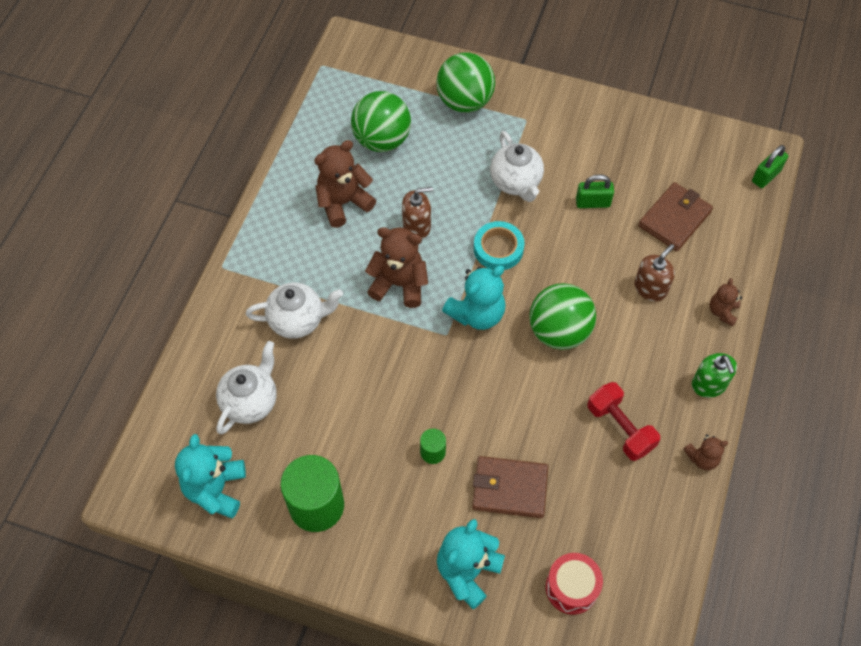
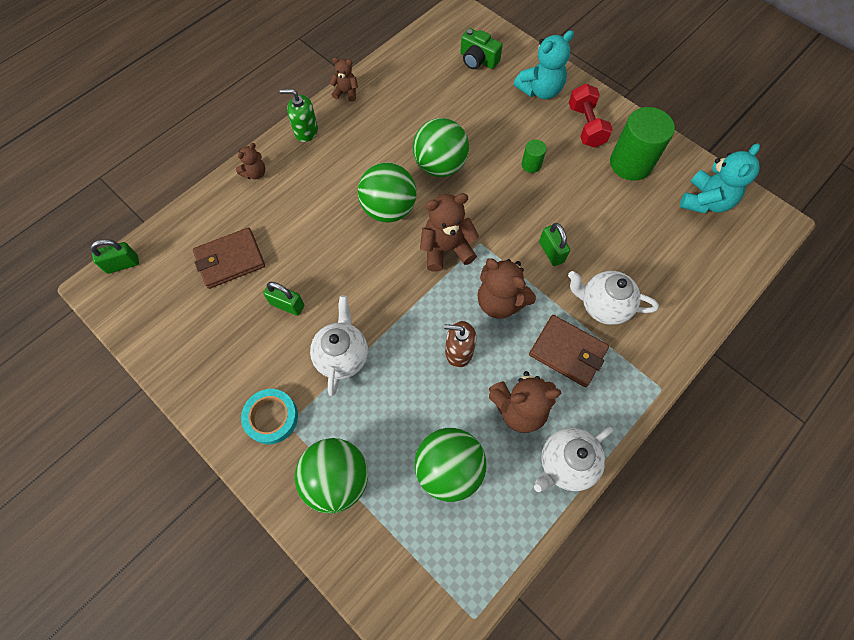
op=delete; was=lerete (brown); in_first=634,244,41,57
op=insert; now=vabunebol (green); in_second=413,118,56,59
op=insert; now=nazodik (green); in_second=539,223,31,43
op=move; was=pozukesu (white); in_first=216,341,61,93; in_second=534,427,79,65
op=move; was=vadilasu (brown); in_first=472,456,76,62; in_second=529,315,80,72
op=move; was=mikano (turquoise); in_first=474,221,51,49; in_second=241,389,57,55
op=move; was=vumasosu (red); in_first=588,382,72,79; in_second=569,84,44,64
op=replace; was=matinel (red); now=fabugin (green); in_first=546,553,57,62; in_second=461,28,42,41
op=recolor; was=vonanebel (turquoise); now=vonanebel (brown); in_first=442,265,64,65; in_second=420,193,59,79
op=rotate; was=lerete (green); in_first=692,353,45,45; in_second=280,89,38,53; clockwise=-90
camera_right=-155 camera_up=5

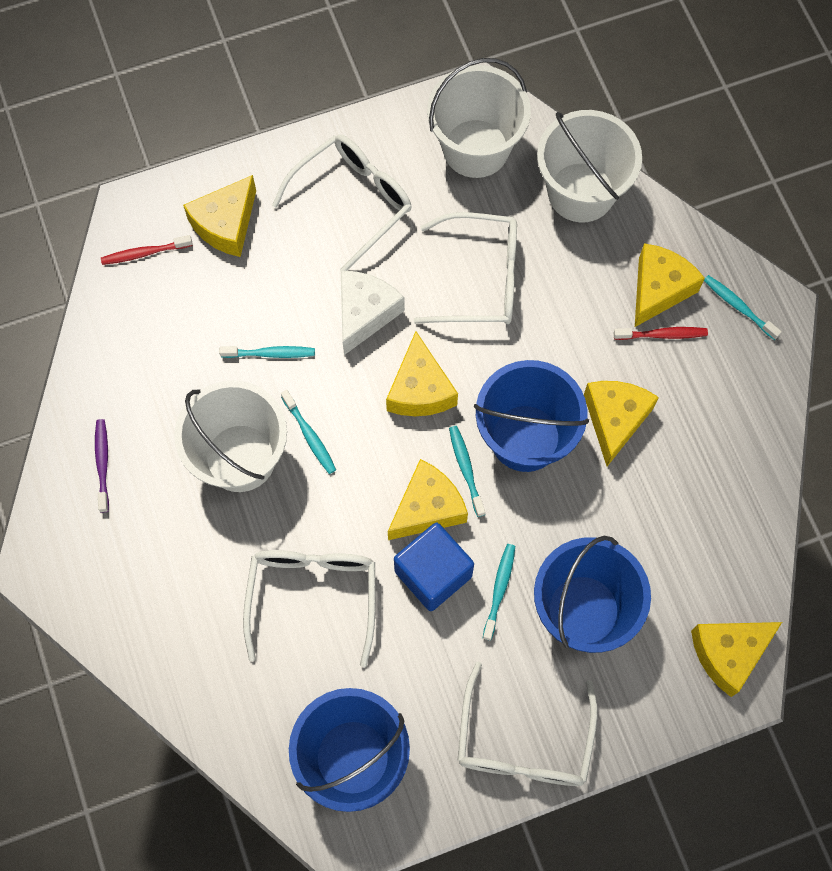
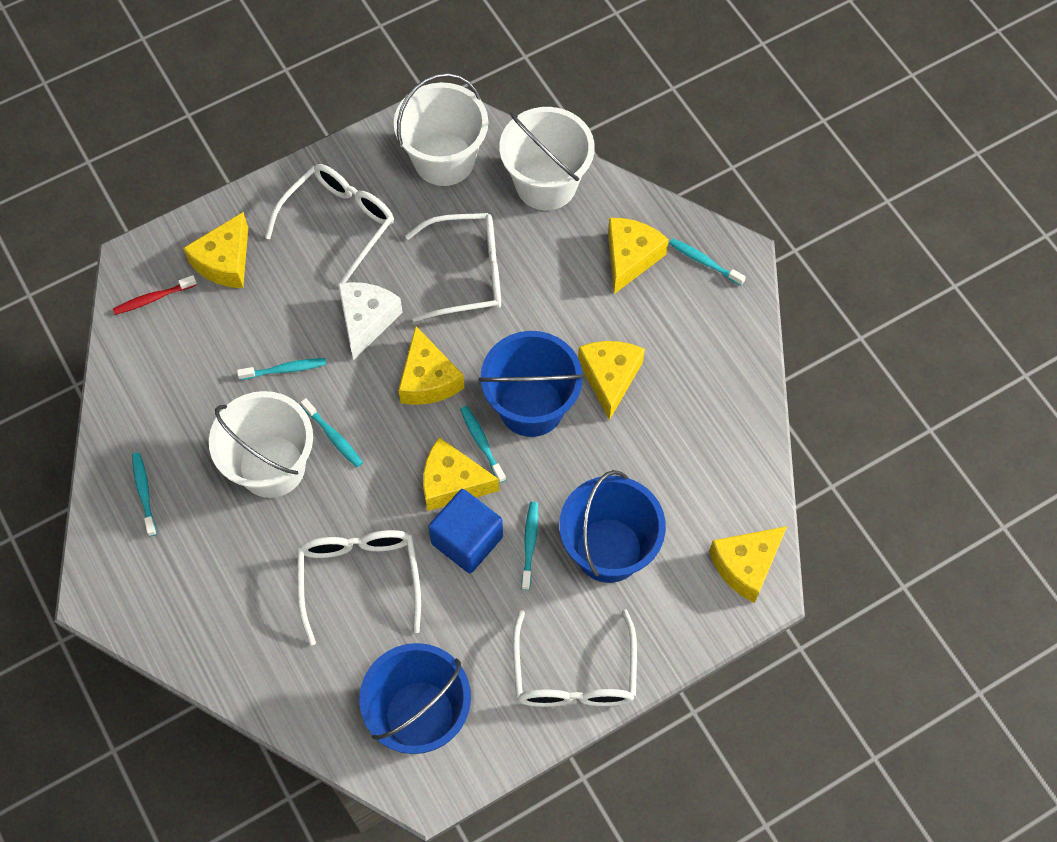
op=delete; was=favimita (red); in_first=614,327,94,13
op=recolor; was=favimita (purple); now=favimita (turquoise); in_first=95,419,14,94; in_second=132,452,25,84
op=rotate; was=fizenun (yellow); in_first=388,459,80,81; in_second=423,437,76,74; clockwise=-120
camera_right=-10 camera_up=-5

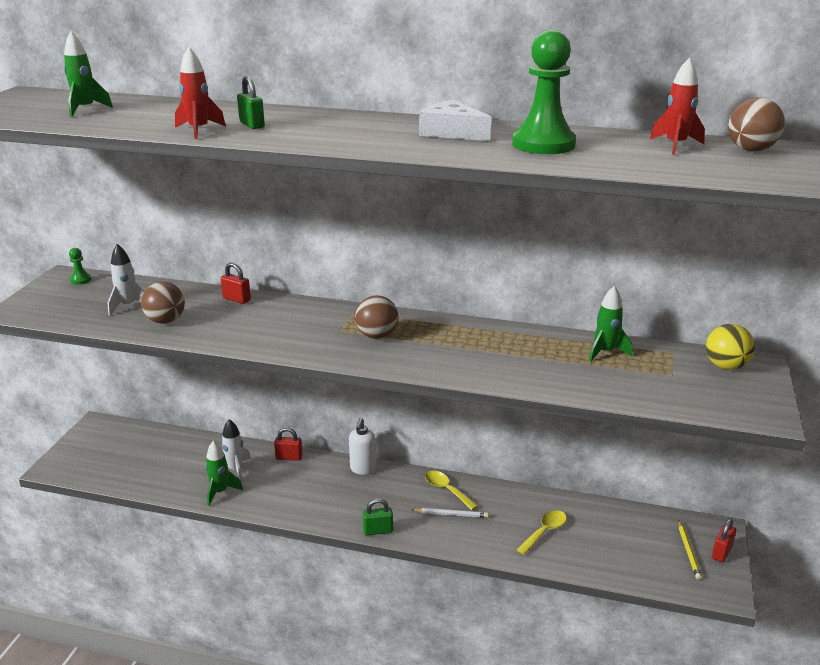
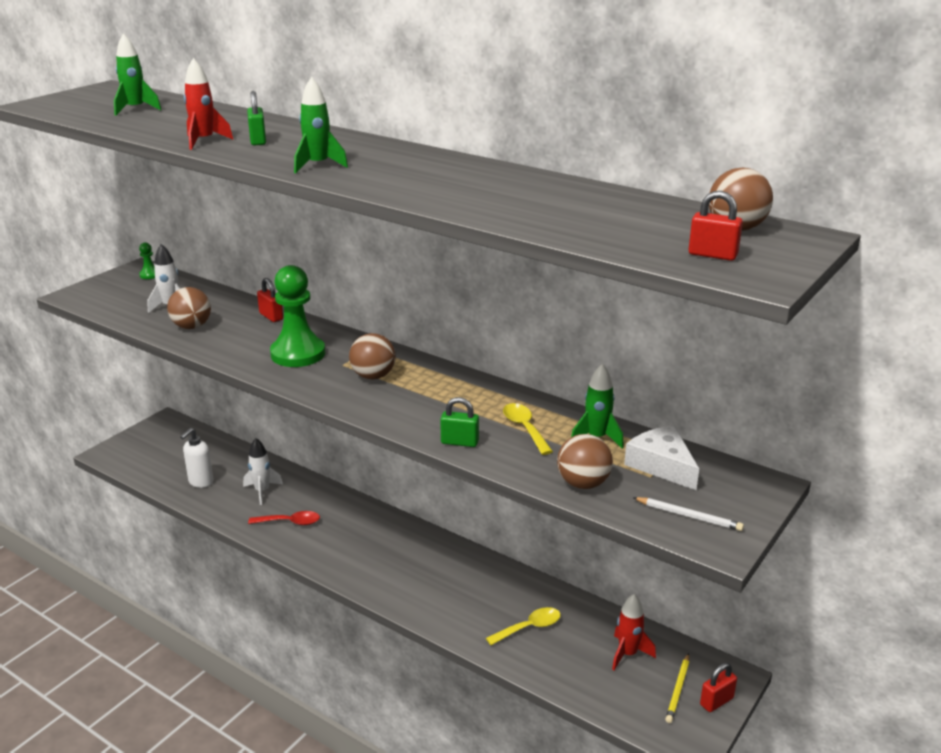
op=delete; was=vabunebol (yellow); in_first=706,324,49,46
op=insert; now=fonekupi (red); in_second=248,511,72,14
op=insert; now=vabunebol (brown); in_second=557,434,56,55
op=move; was=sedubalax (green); in_first=205,441,38,65; in_second=294,77,54,96
op=move; was=nazodik (red); in_first=274,427,29,34; in_second=689,191,54,70
op=move; was=lerete (white); in_first=349,418,27,57; in_second=180,428,34,60
op=move; was=nazodik (green); in_first=363,498,30,37; in_second=440,397,39,50
op=move; was=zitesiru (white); in_first=411,508,78,10; in_second=633,497,111,34
op=move; was=fizenun (white); in_first=419,100,72,41; in_second=624,426,75,64
op=move; was=fonekupi (yellow); in_first=425,471,53,39; in_second=503,403,50,52
op=move; was=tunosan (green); in_first=512,30,64,124; in_second=270,265,55,102
op=move; was=sedubalax (red); in_first=650,57,55,98; in_second=612,594,44,76
camera_right=20 camera_up=0

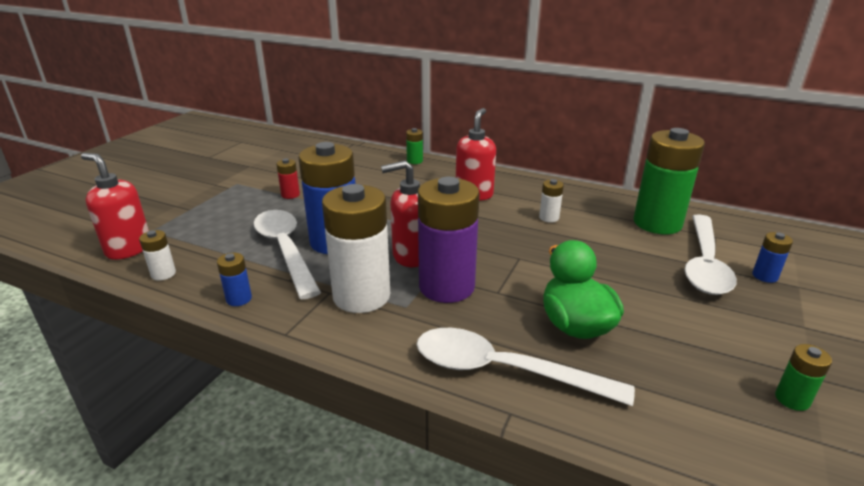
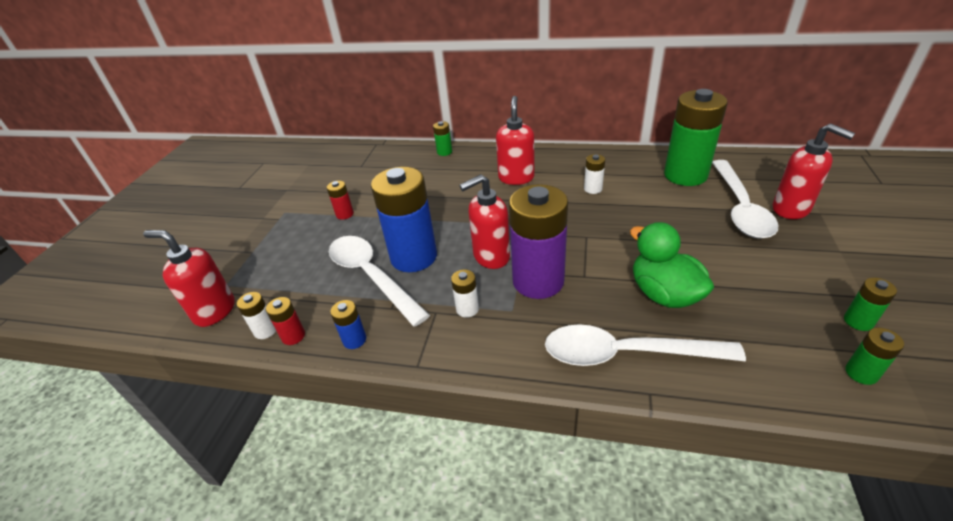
op=insert; now=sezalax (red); in_second=266,297,39,48
op=insert; now=sezalax (green); in_second=846,328,58,57
op=replace; was=sezalax (blue); now=lerete (red); in_first=752,232,41,51; in_second=773,123,82,96
op=resize; was=sezalax (white); in_first=322,184,68,129; in_second=451,269,28,49; ratio=0.43
camera_right=-10 camera_up=10

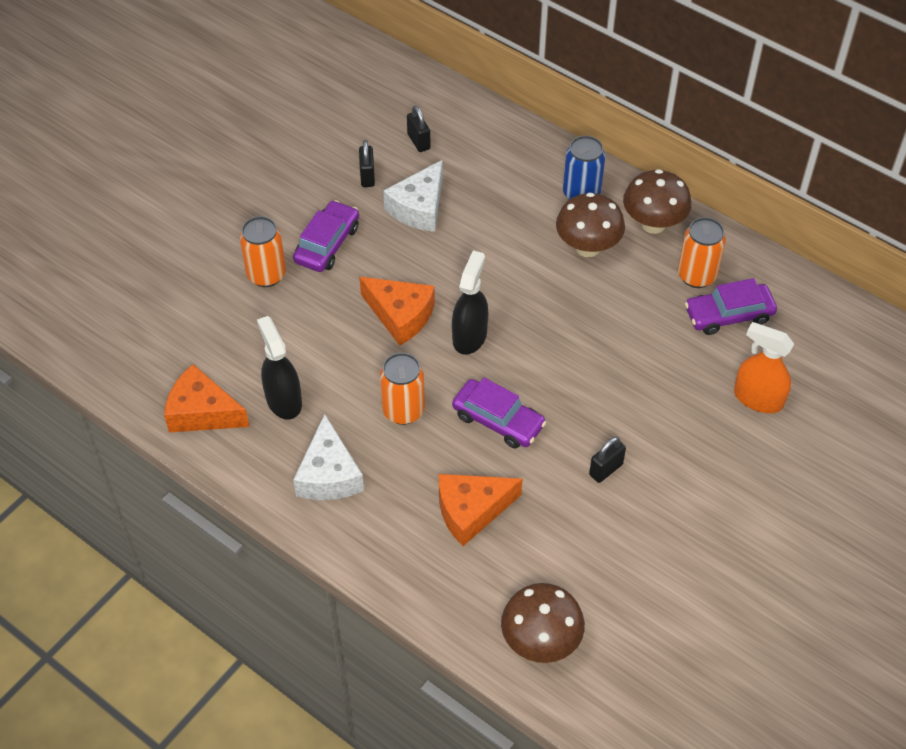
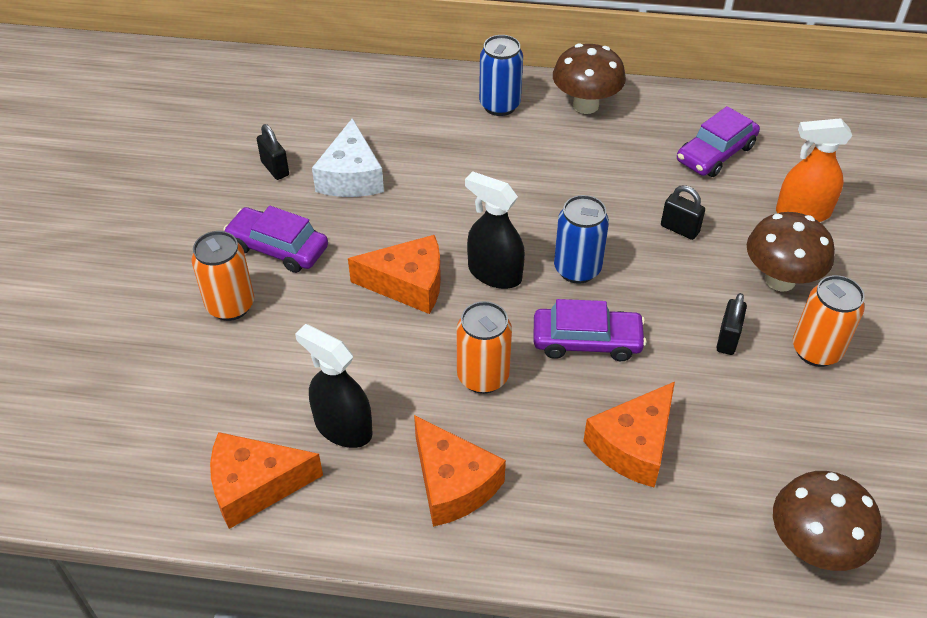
op=insert; now=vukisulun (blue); in_second=554,195,55,89
op=move; was=nazodik (black); in_first=407,106,24,46; in_second=661,185,44,55
op=move; was=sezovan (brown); in_first=556,193,69,64; in_second=747,212,88,79
op=move; was=vukisulun (orange); in_first=678,217,48,71; in_second=793,275,72,92
op=recolor; was=fizenun (white); now=fizenun (orange); in_first=293,414,71,86; in_second=414,415,92,112
op=rotate; was=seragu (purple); in_first=293,200,66,72; in_second=223,206,105,67; clockwise=-60
op=rotate; was=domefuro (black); in_first=452,251,37,104; in_second=465,171,60,118; clockwise=-45
camera_right=-30 camera_up=-5

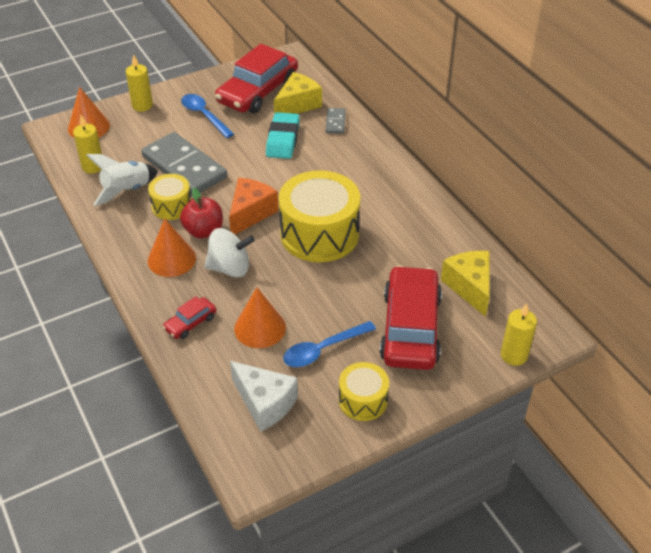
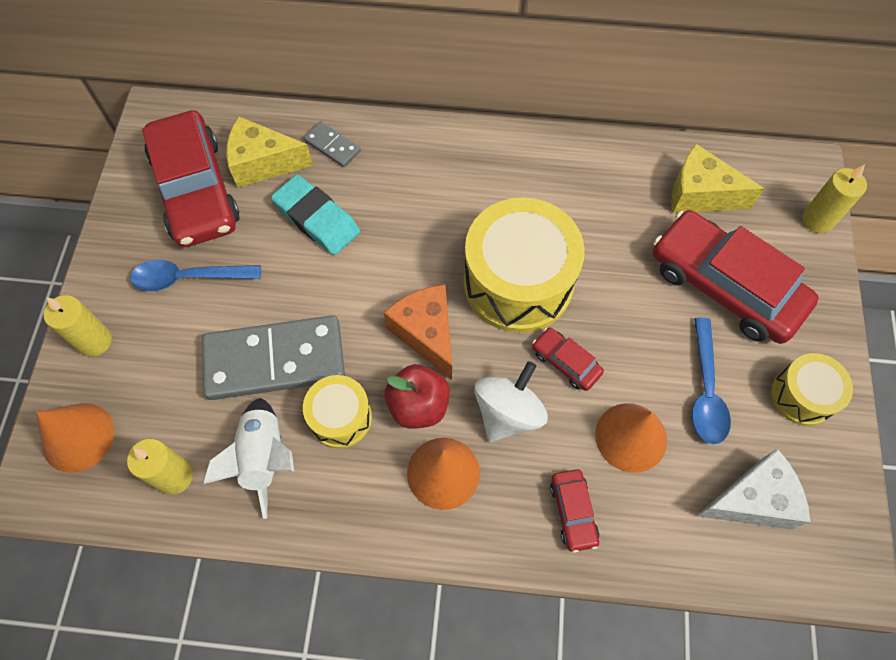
op=insert; now=seragu (red); in_second=532,327,72,64
op=rotate; was=fizenun (yellow); in_first=274,72,48,42; in_second=226,116,87,72; clockwise=-75
camera_right=-55 camera_up=20

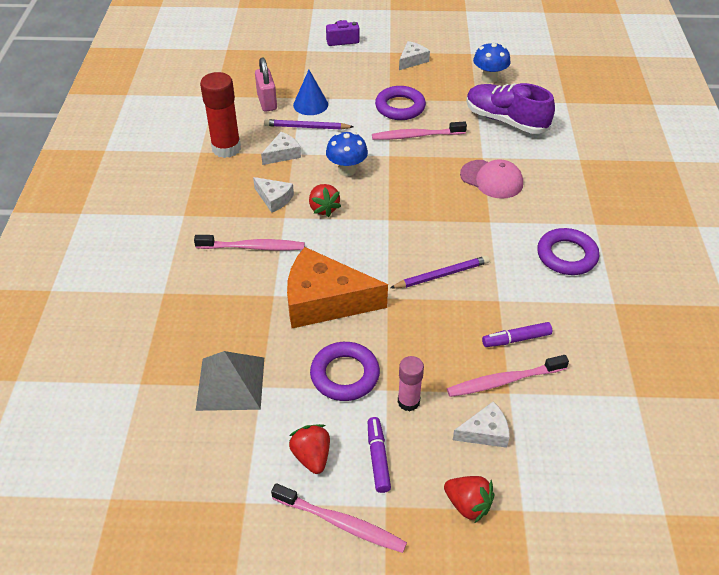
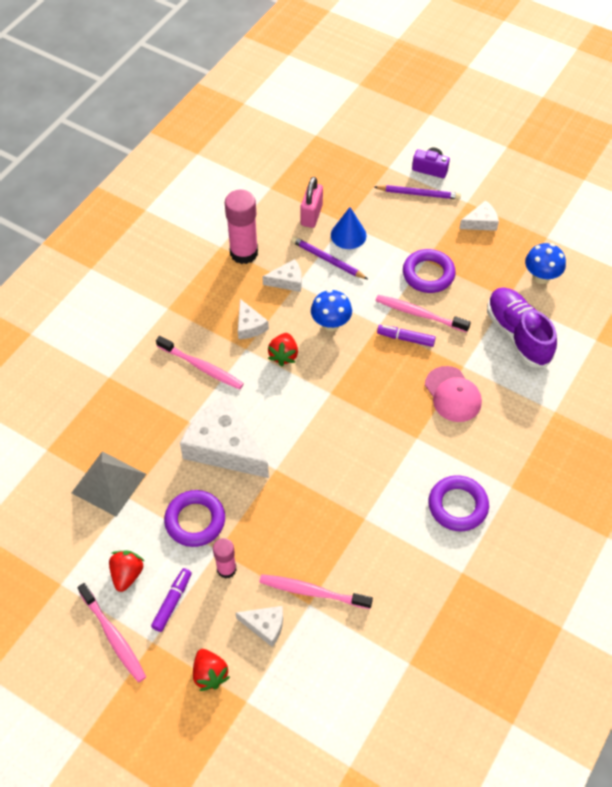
op=move; was=zitesiru (purple); in_first=390,256,100,32; in_second=374,185,87,15
op=move; was=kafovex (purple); in_first=482,322,70,25; in_second=377,325,59,22
op=recolor; was=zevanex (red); now=zevanex (pink); in_first=200,72,41,86; in_second=225,190,33,74
op=recolor; was=fizenun (orange); now=fizenun (white); in_first=287,247,101,81; in_second=180,394,89,84
camera_right=30 camera_up=10

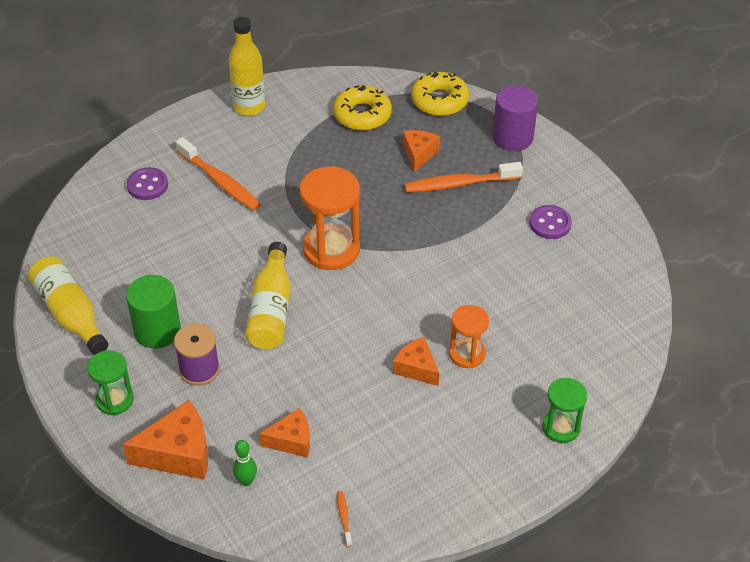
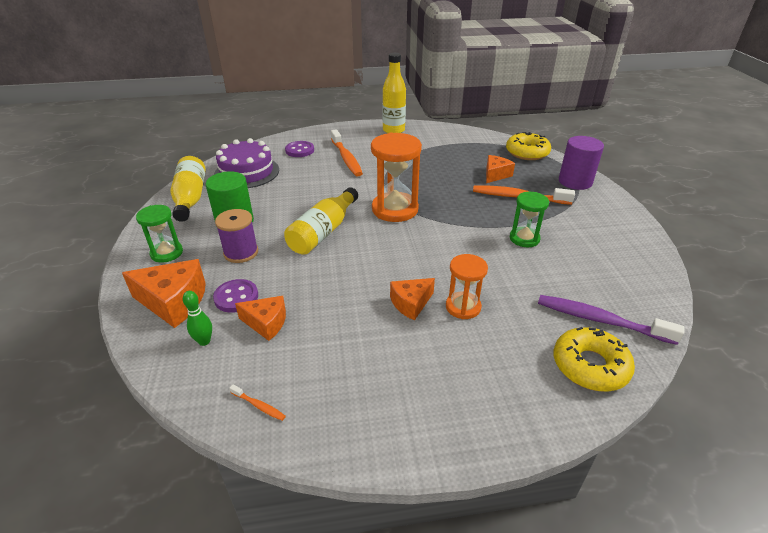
op=insert; now=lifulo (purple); in_second=214,138,65,50
op=insert; now=favimita (purple); in_second=538,295,146,50
op=move; was=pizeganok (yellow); in_first=333,85,59,46; in_second=554,327,81,65
op=move; was=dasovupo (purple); in_first=529,205,43,34; in_second=213,279,45,34
op=move; was=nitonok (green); in_first=542,378,45,65; in_second=510,192,39,55
op=rotate; was=favimita (orange); in_first=337,491,15,56; in_second=230,384,56,37; clockwise=105
op=rotate; was=fizenun (orange); in_first=393,337,46,49; in_second=390,278,45,43; clockwise=-105
camera_right=25 camera_up=-10

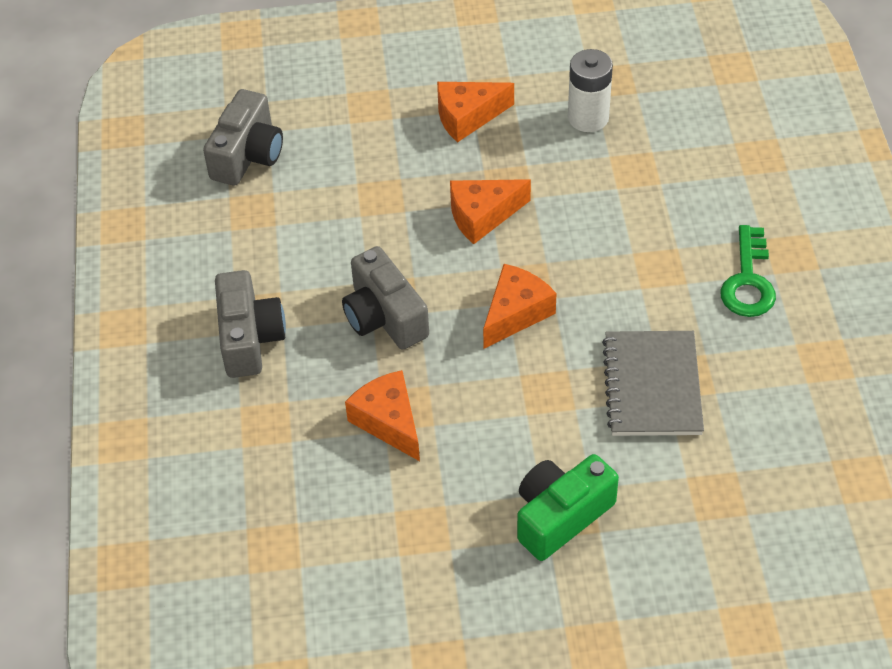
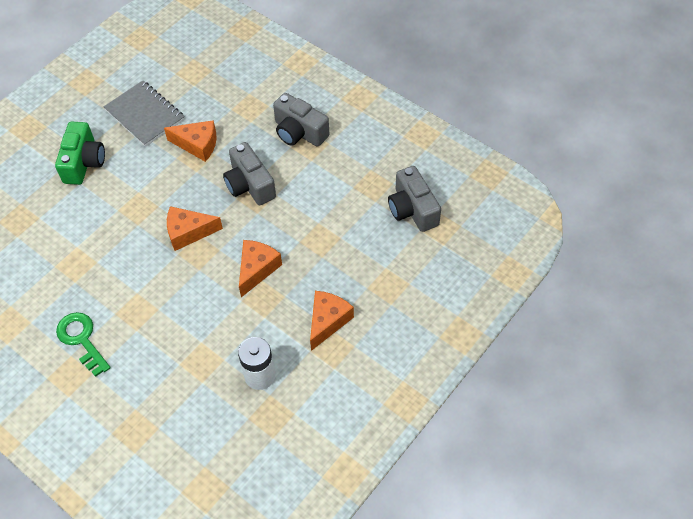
op=move; was=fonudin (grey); in_first=602,331,102,105; in_second=103,81,81,66
op=rotate; was=fabugin (grey); in_first=342,246,87,104; in_second=223,142,53,63; clockwise=-135
op=rotate; was=fizenun (orange); in_first=483,264,74,85; in_second=167,206,56,45; clockwise=90
camera_right=135 camera_up=5

